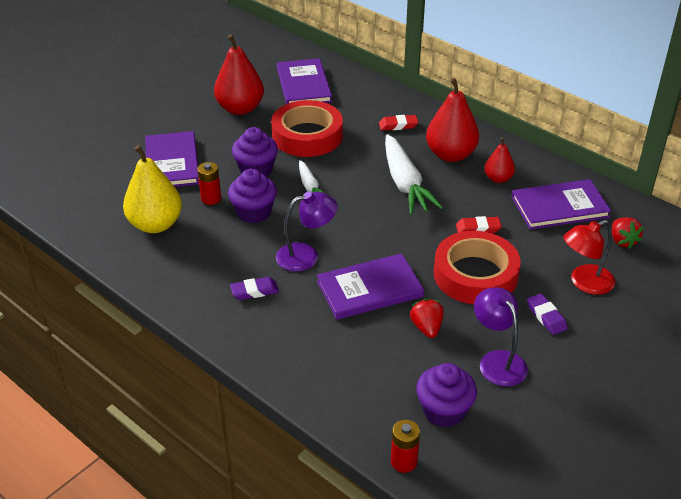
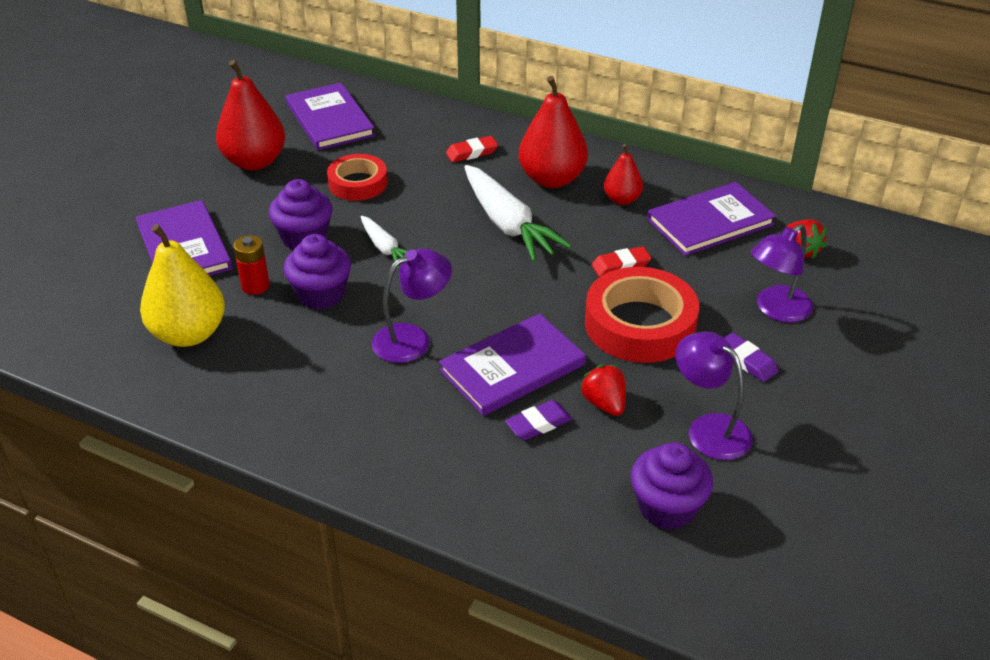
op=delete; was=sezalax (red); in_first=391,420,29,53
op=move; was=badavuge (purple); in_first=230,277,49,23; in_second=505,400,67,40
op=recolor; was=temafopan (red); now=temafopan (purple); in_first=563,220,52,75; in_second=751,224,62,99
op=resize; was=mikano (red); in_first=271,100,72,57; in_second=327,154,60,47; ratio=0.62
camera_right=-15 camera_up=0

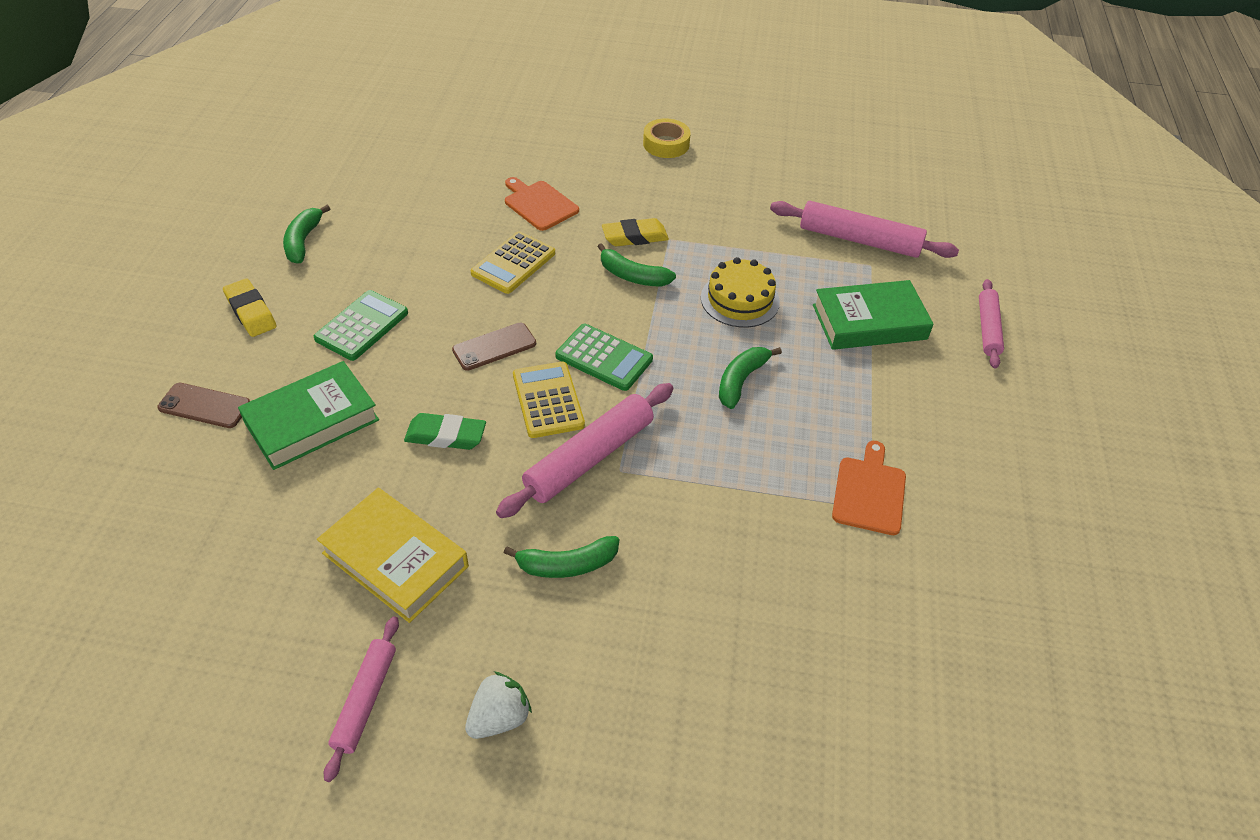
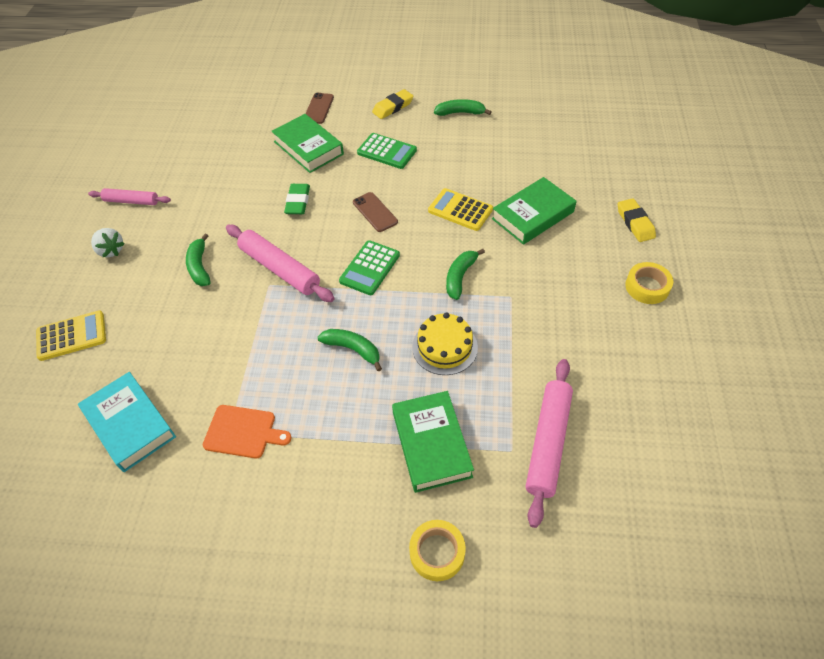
op=delete; was=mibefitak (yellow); in_first=317,488,152,135
op=insert; now=mibefitak (turquoise); in_second=78,372,98,100
op=move; was=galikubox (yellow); in_first=513,361,72,77; in_second=36,310,70,51
op=move; was=badavuge (yellow); in_first=602,218,67,28; in_second=618,198,38,44
op=replace; was=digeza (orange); now=mibefitak (green); in_first=505,177,74,54; in_second=492,177,84,68
op=replace; was=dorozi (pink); now=mikano (yellow); in_first=979,279,25,90; in_second=409,520,57,61
camera_right=90 camera_up=5

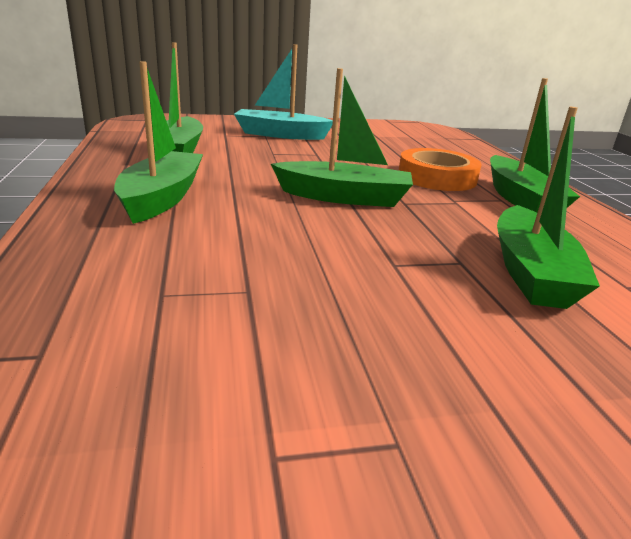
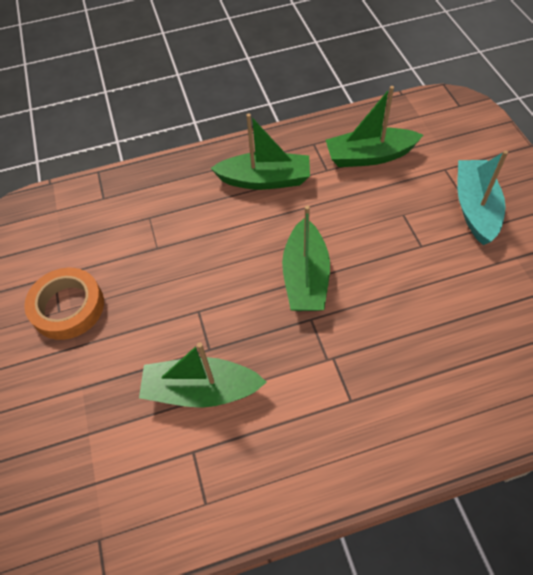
op=delete; was=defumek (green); in_first=490,78,90,135
op=move; was=mikano (orange); in_first=399,148,83,43; in_second=24,268,80,72
camera_right=90 camera_up=30

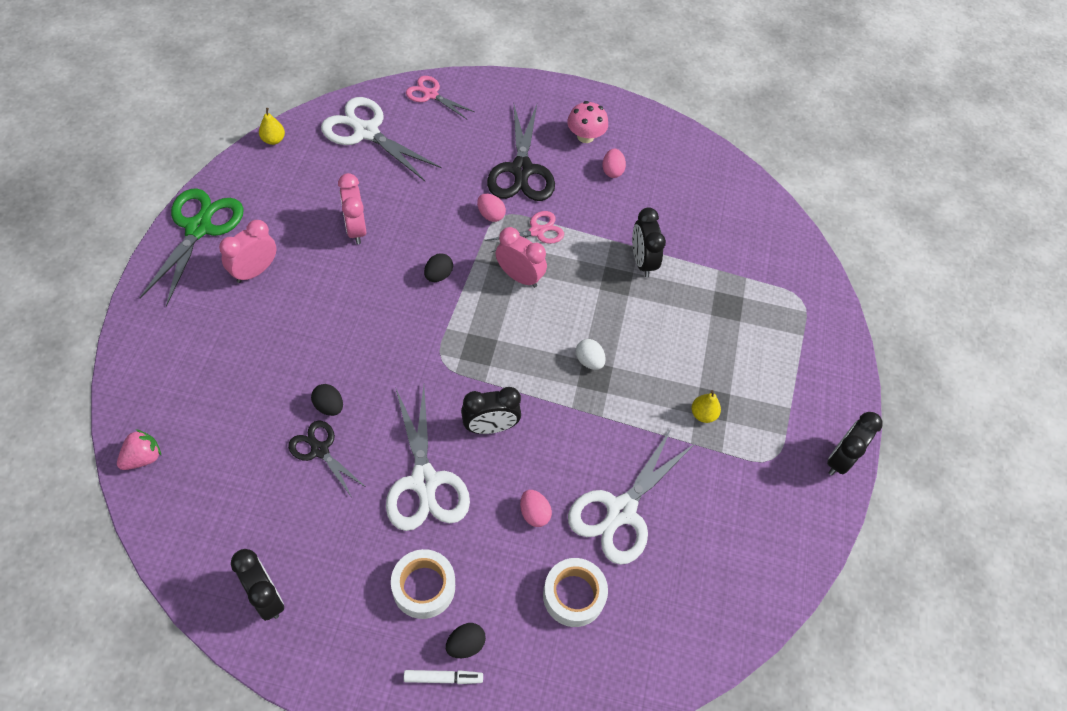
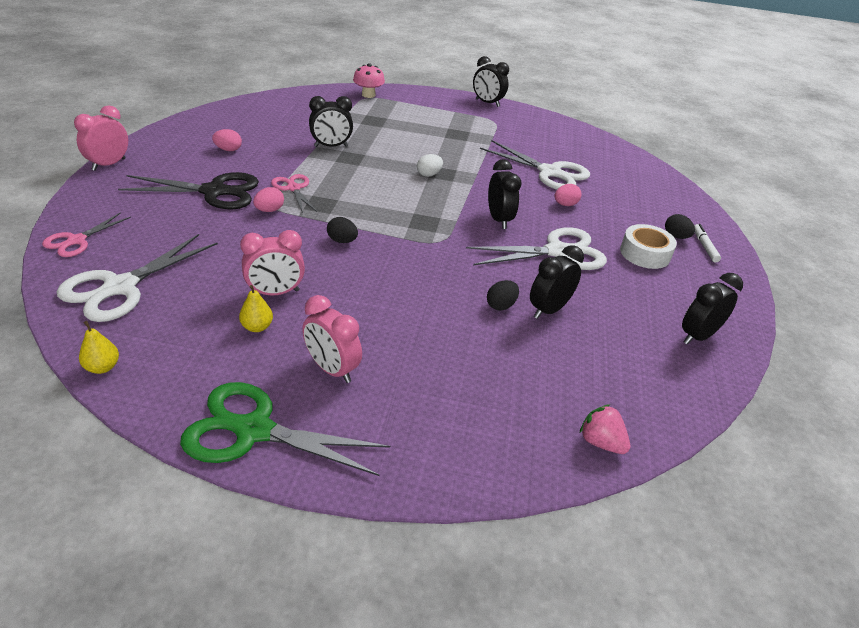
op=delete; was=mikano (white); in_first=543,558,65,69
op=move; was=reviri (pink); in_first=496,227,51,61; in_second=74,105,54,66
op=move; was=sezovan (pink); in_first=567,101,41,42; in_second=353,63,32,35
op=move; was=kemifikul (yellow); in_first=692,390,29,33; in_second=239,285,34,47
op=replace; was=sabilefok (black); now=reviri (black); in_first=288,420,78,76; in_second=530,245,54,74
camera_right=-90 camera_up=-20

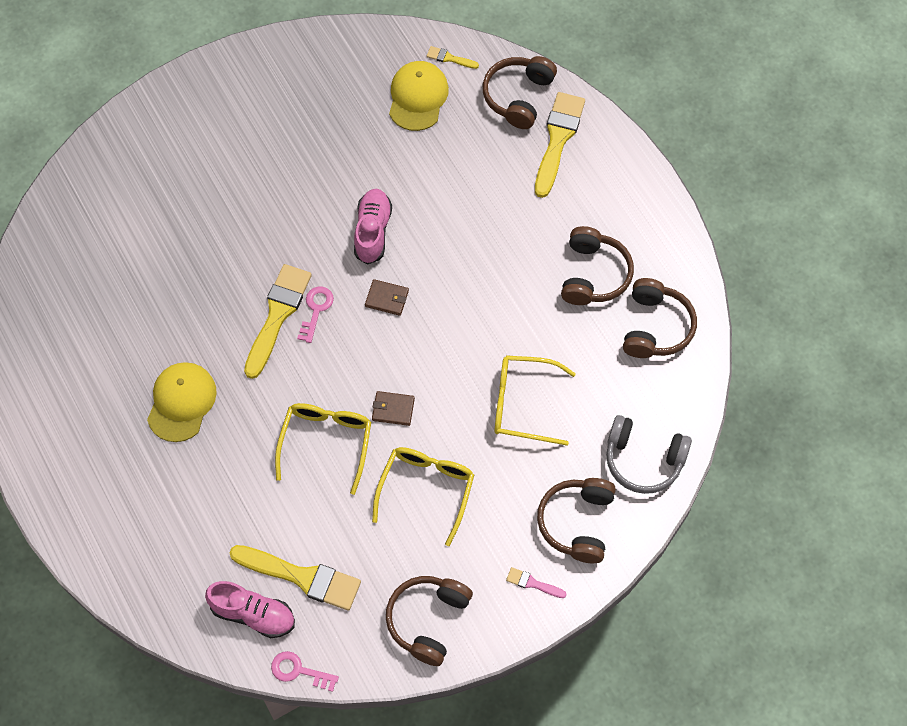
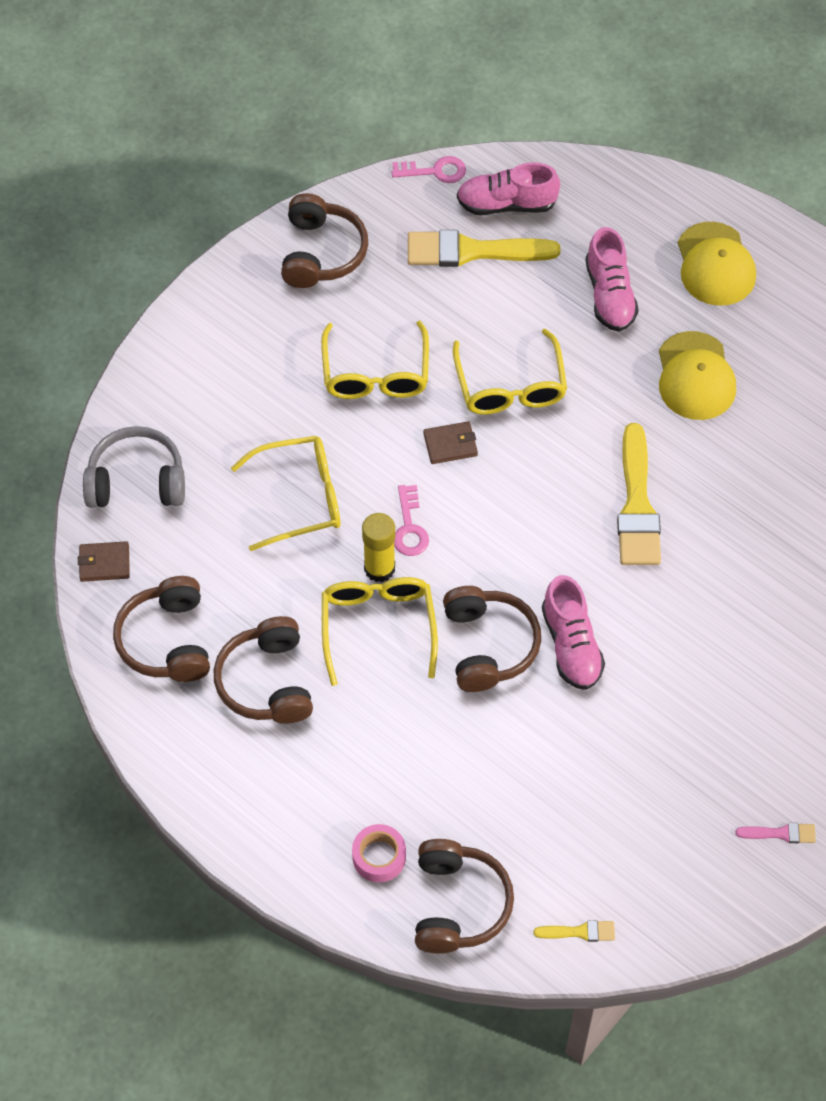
op=insert; now=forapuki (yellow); in_second=322,577,116,109
op=insert; now=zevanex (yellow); in_second=362,513,33,69
op=insert; now=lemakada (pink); in_second=586,227,53,105
op=move; was=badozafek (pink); in_first=297,287,37,56; in_second=394,485,35,71
op=move; was=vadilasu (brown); in_first=365,279,44,37; in_second=78,541,52,41
op=move; was=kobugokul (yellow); in_first=389,61,60,70; in_second=678,222,78,84
op=move; was=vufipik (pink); in_first=506,567,61,31; in_second=735,823,81,20
op=move; was=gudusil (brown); in_first=537,478,79,85; in_second=443,586,98,106
op=replace; was=vufipik (yellow); now=mikano (pink); in_first=535,92,50,106; in_second=352,824,54,58
camera_right=160 camera_up=-5

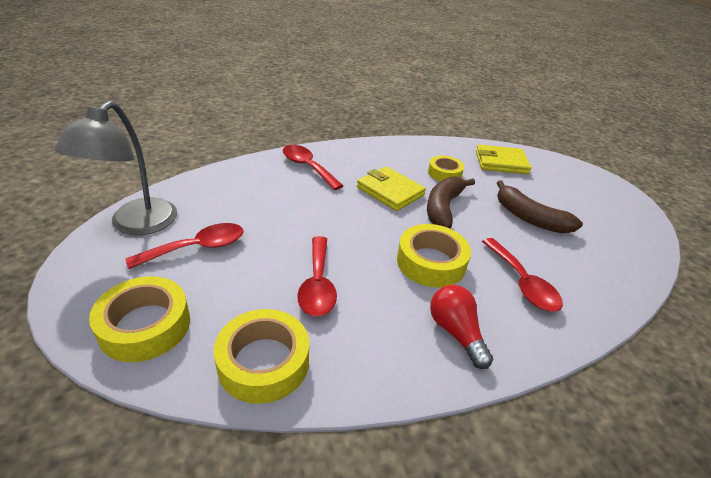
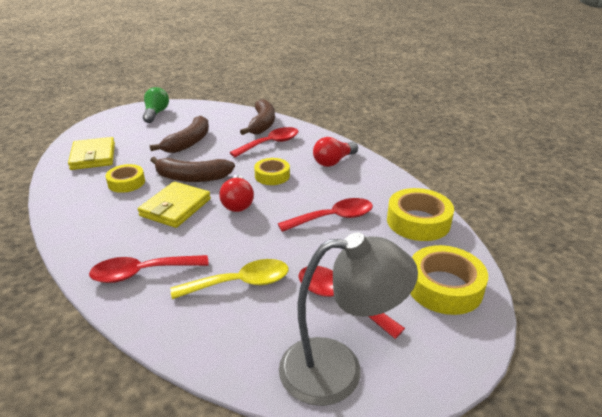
op=insert; now=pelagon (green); in_second=143,87,26,36
op=insert; now=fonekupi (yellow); in_second=170,259,119,40
op=insert; now=pelagon (red); in_second=219,175,35,37
op=insert; now=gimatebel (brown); in_second=240,99,35,36
op=rotate; was=fonekupi (red); in_first=283,145,60,45; in_second=89,255,119,28; clockwise=45
op=resize; was=mikano (yellow); in_first=397,224,74,64; in_second=254,158,36,27; ratio=0.64
camera_right=-105 camera_up=-5

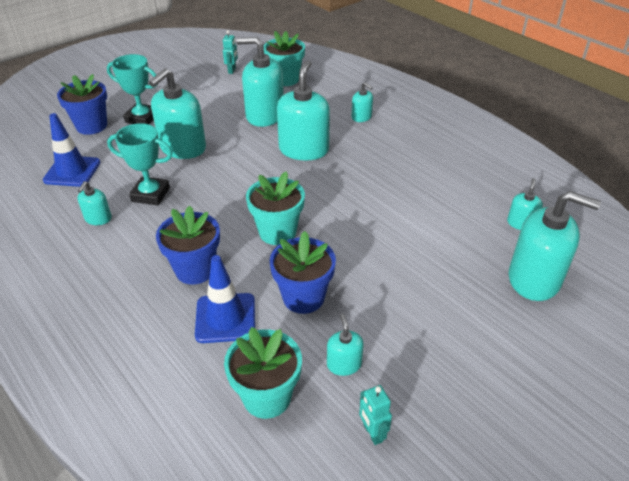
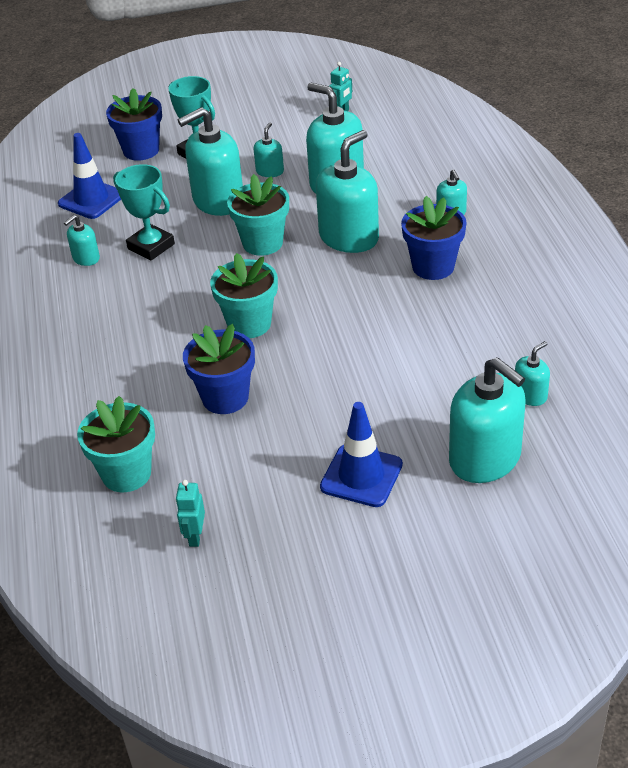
op=move; was=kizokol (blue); in_first=156,205,64,80; in_second=401,196,66,84
op=move; was=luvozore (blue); in_first=195,255,60,88; in_second=320,402,83,105
op=move; was=kizokol (turquoise); in_first=264,31,41,55; in_second=227,174,62,82
op=move; was=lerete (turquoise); in_first=327,314,37,62; in_second=253,123,31,54
camera_right=30 camera_up=0

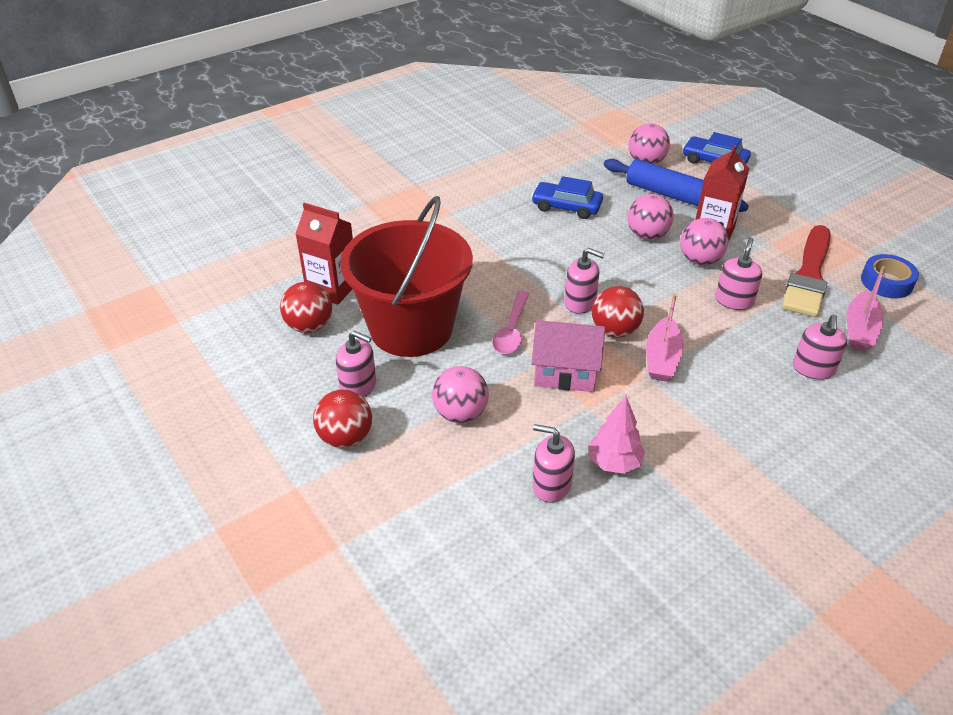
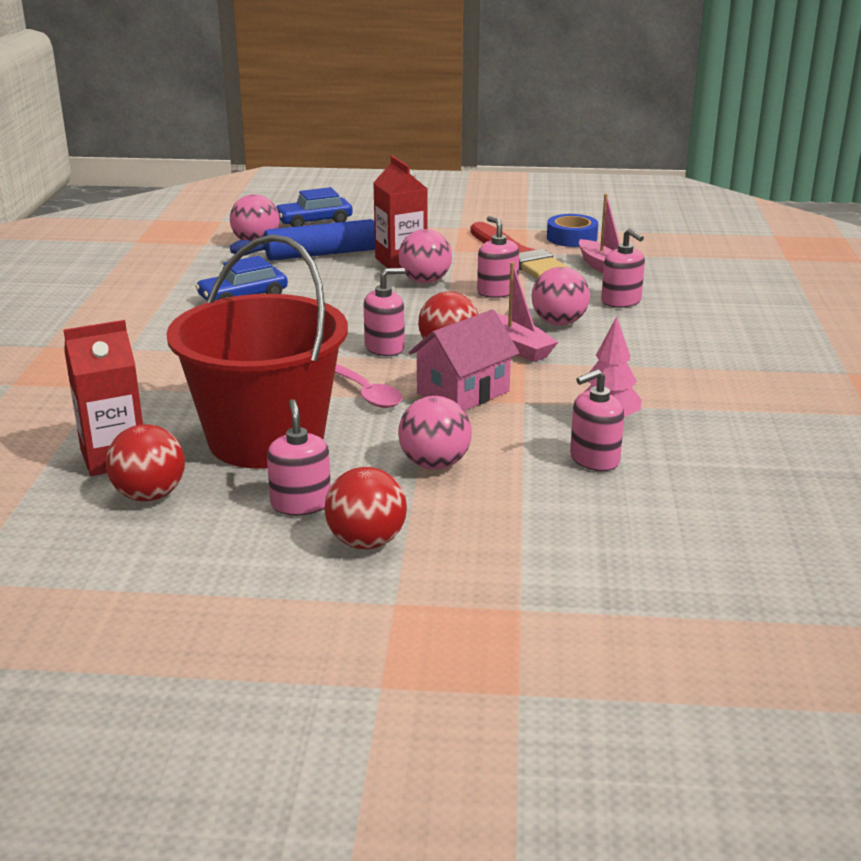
op=move; was=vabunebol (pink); in_first=627,194,47,46; in_second=531,267,59,58
op=rotate; was=lerete (pink); in_first=336,331,40,67; in_second=267,399,64,116; clockwise=-75
camera_right=-50 camera_up=-15

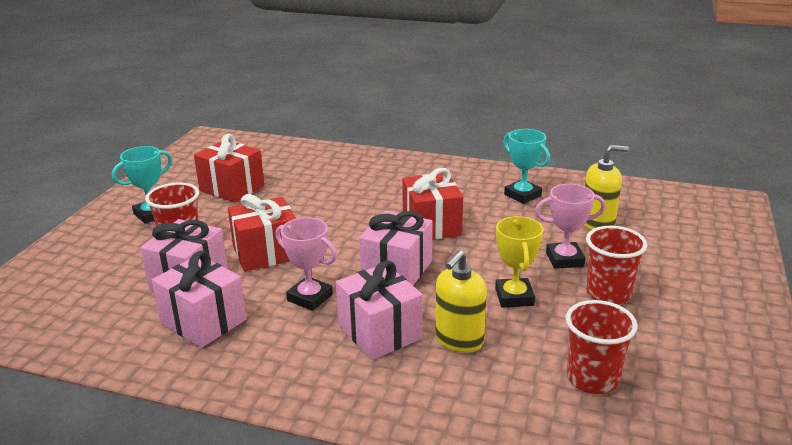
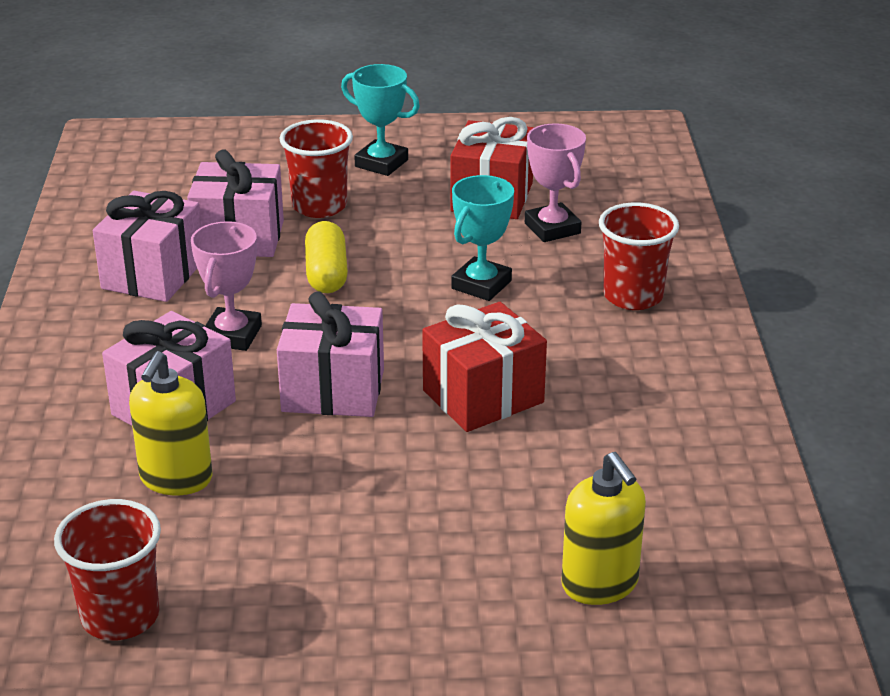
op=delete; was=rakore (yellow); in_first=495,216,49,92
op=move; was=rakore (turquoise); in_first=503,129,47,75; in_second=451,175,63,126
op=move; was=rakore (pink); in_first=535,184,71,85; in_second=525,123,61,119
op=move; was=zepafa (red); in_first=586,226,61,79; in_second=599,203,80,107
op=replace; was=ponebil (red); now=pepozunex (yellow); in_first=228,194,68,78; in_second=305,221,43,72
op=rotate; was=lerete (yellow); in_first=435,250,52,103; in_second=129,351,84,144; clockwise=-90
camera_right=70 camera_up=5

